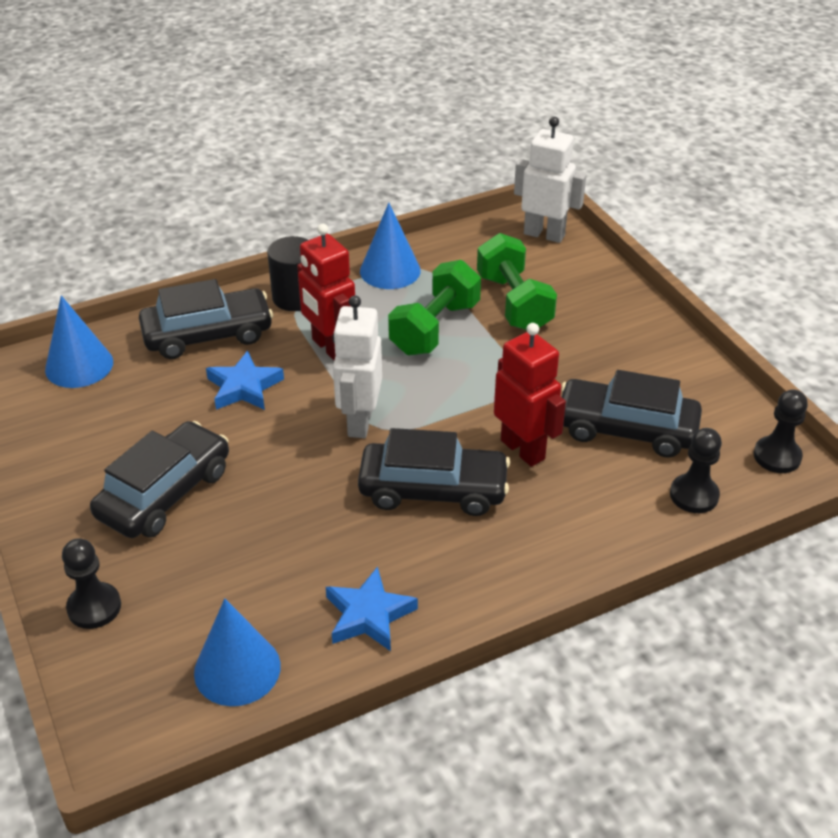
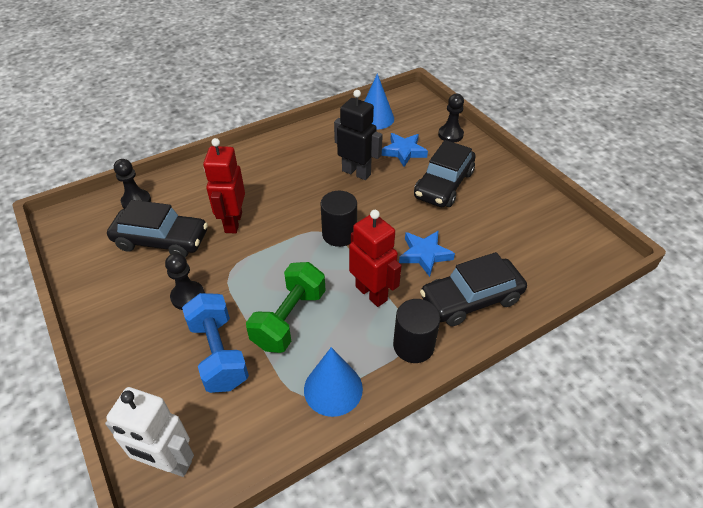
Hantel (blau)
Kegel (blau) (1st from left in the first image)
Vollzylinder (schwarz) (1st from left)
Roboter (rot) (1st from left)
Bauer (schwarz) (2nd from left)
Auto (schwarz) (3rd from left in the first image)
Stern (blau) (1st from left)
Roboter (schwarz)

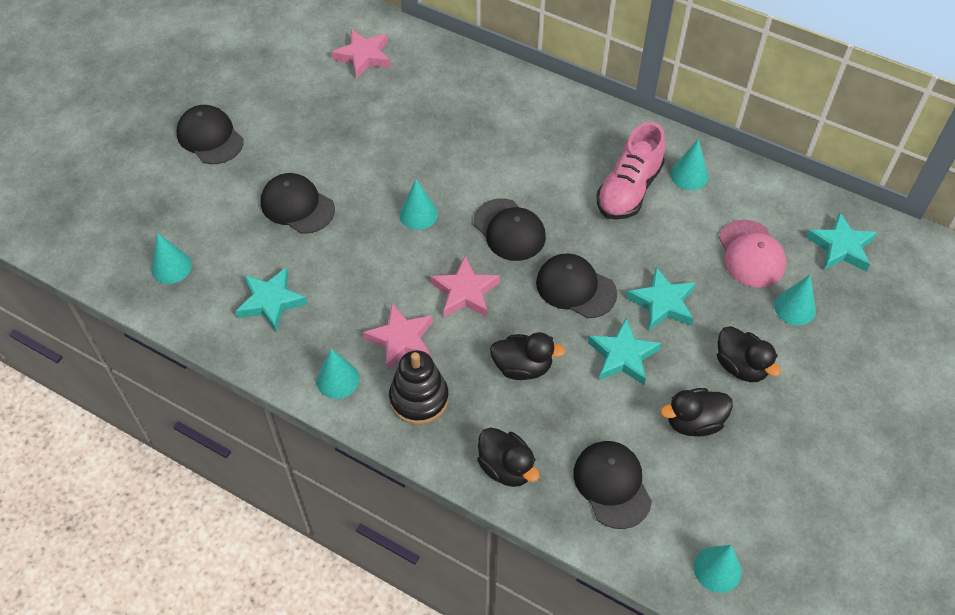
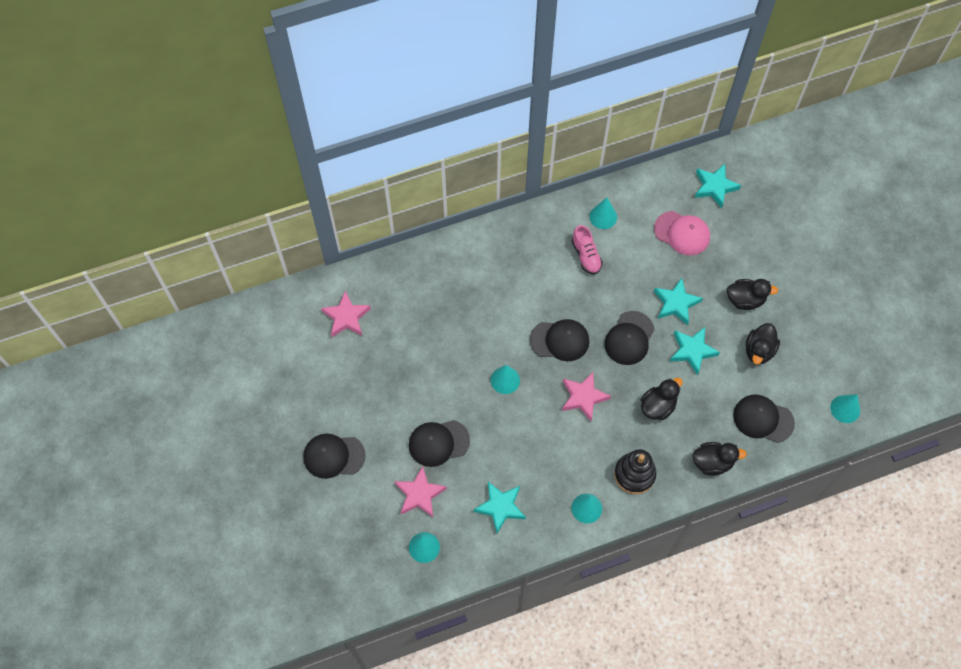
Schuh (rosa)
Kappe (schwarz) (4th from left)
Kegel (türkis) (6th from left in the first image)
Stern (rosa) (2nd from left)

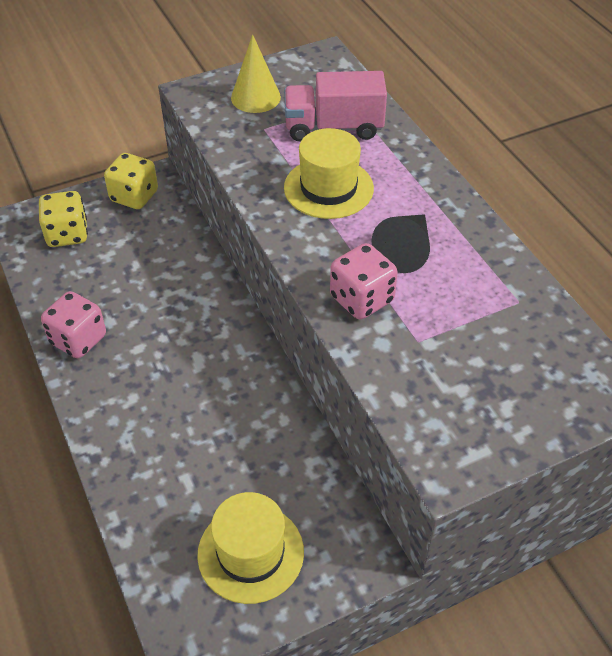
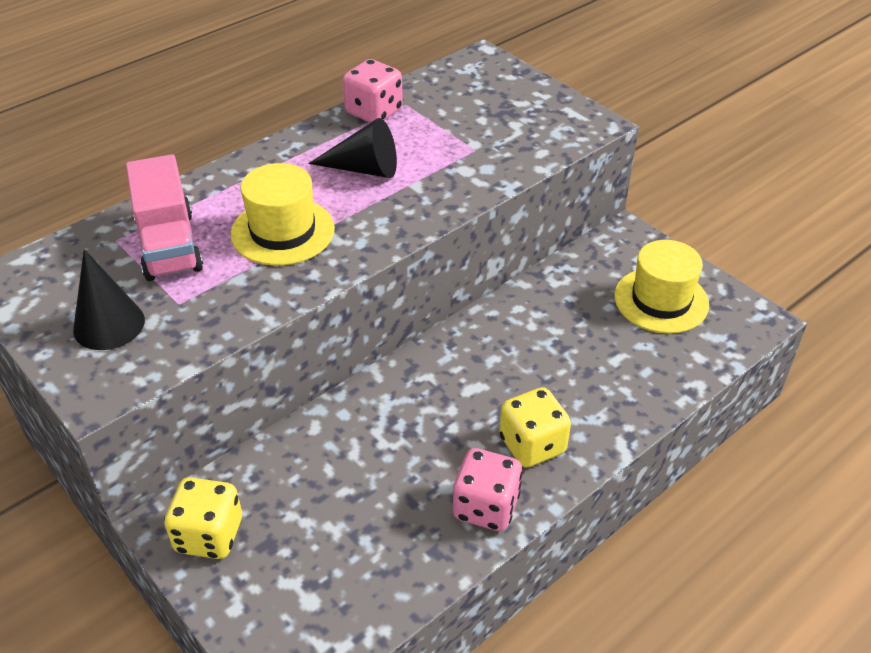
Kegel (schwarz) (1st from left)
Spielwürfel (gelb) (2nd from left)
Spielwürfel (rosa) (1st from left)

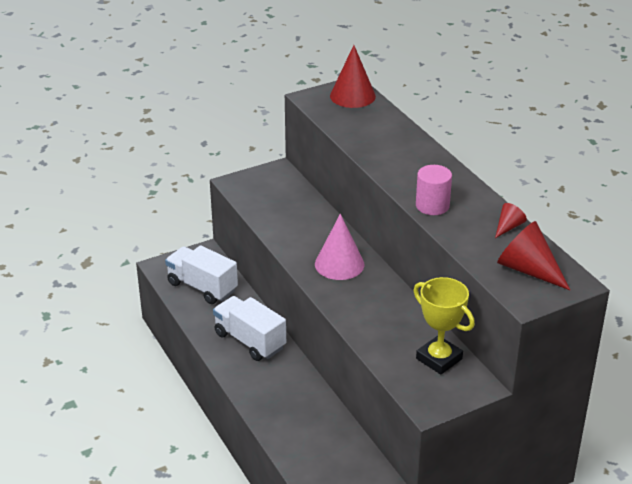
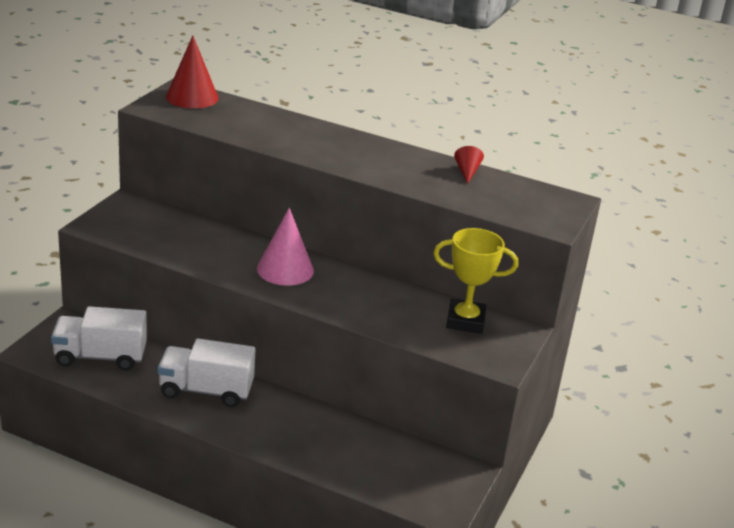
Vollzylinder (rosa)
Kegel (rot) (3rd from left in the first image)

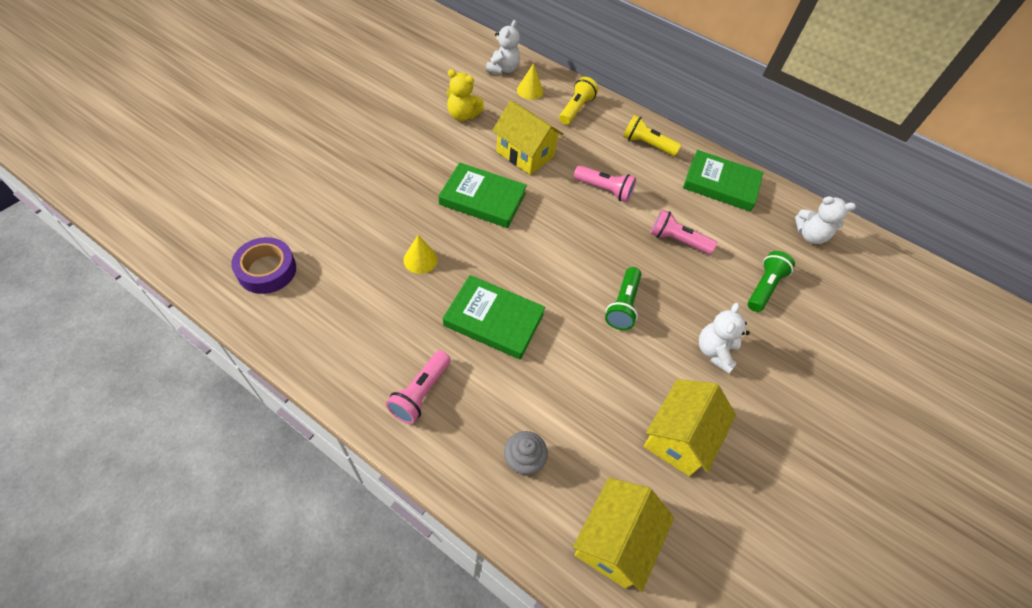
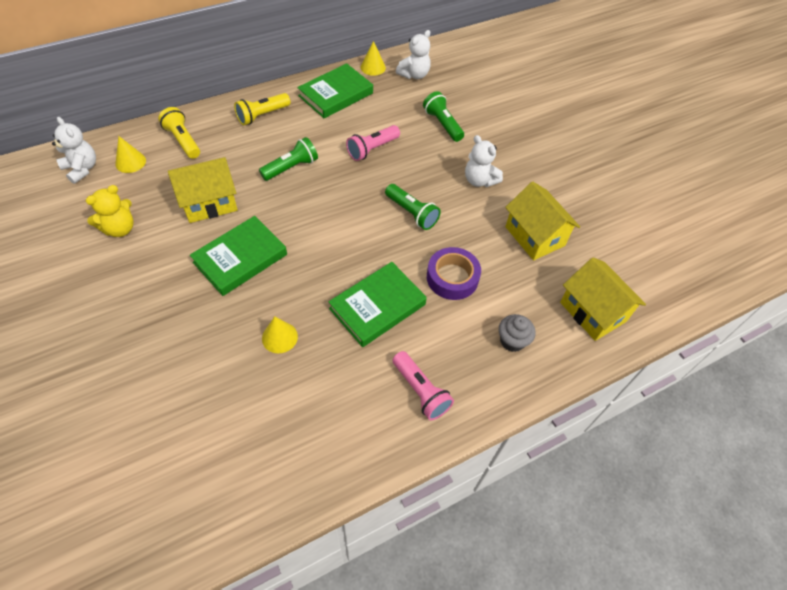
Taschenlampe (grün) (1st from left)
Klebeband (lila)
Kegel (gelb) (3rd from left)

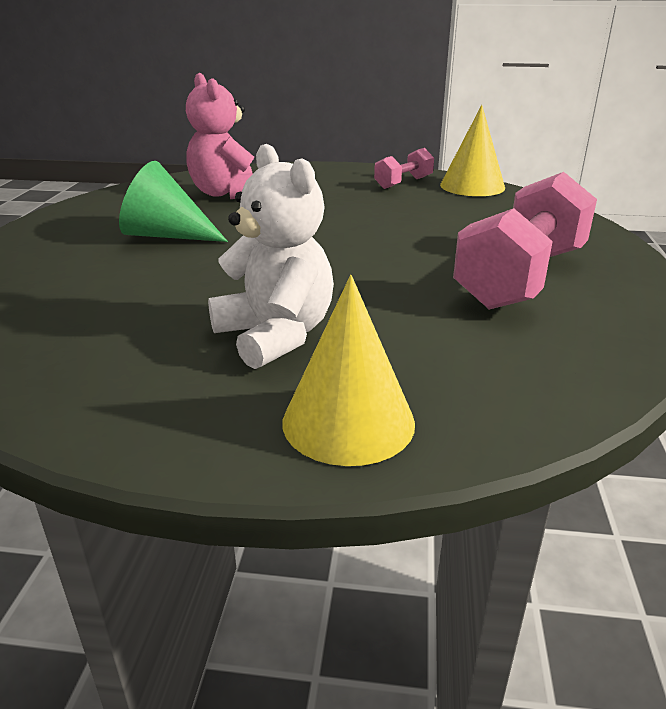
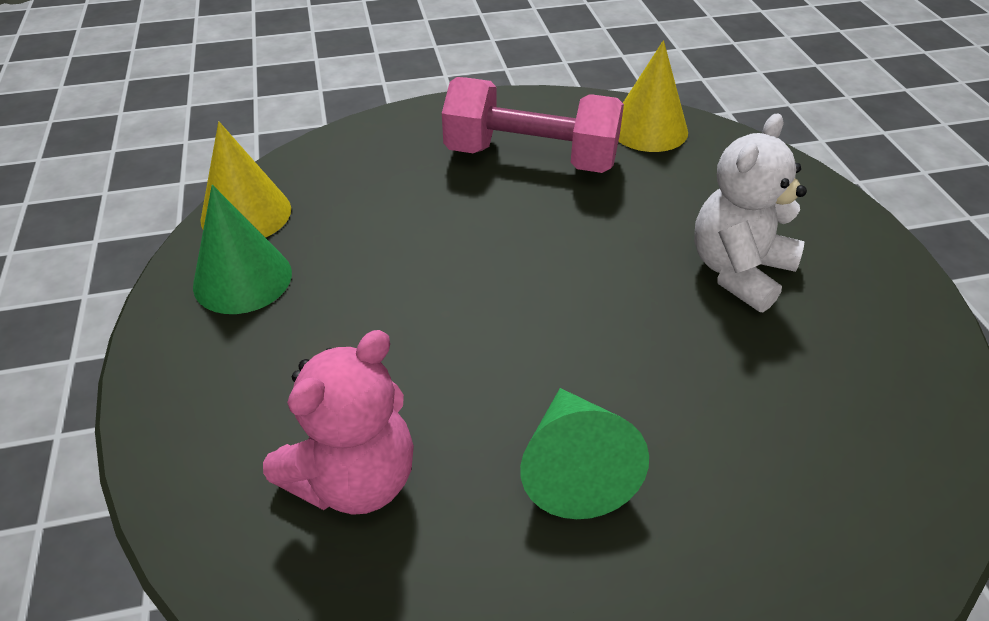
Kegel (grün) (1st from left)
Kegel (gelb) (2nd from left)

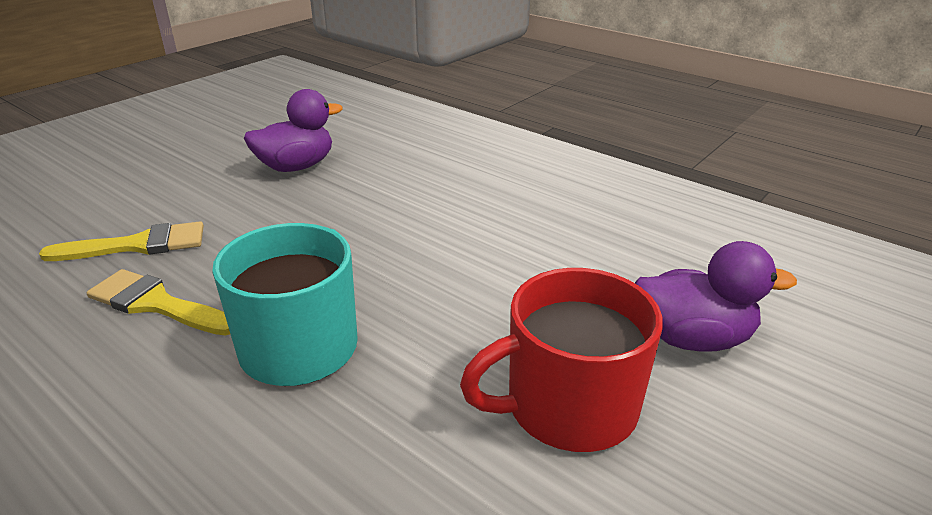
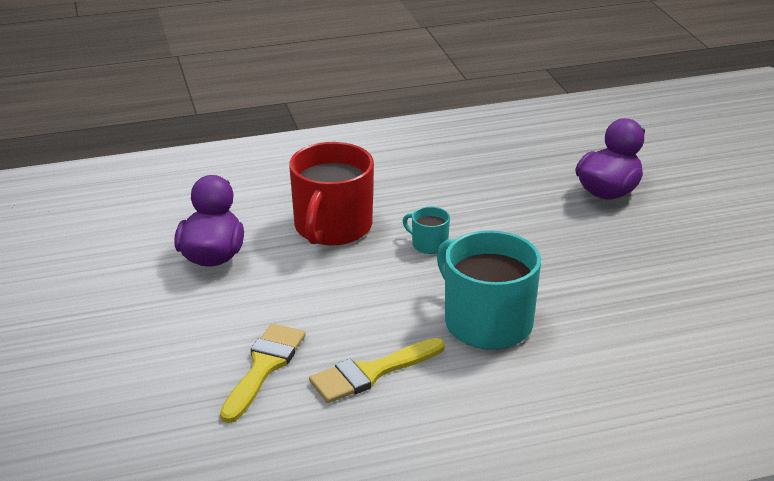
Tasse (rot)
Tasse (türkis) (1st from left)

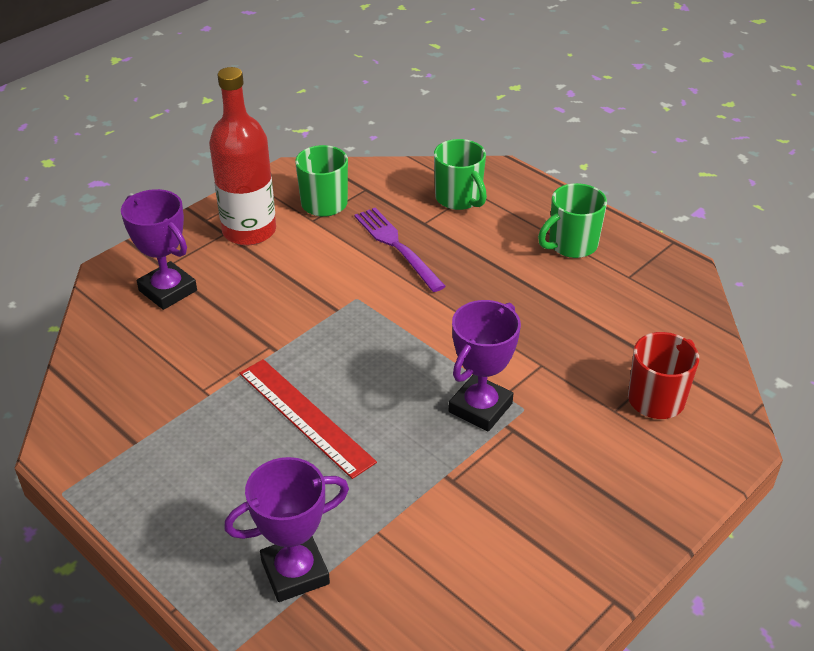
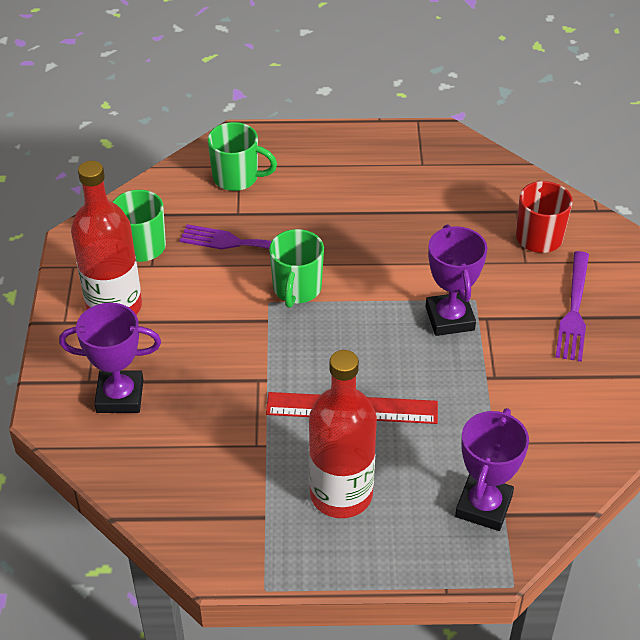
Tasse (grün) (3rd from left)
Gabel (lila) (2nd from left)
Flasche (rot) (2nd from left)

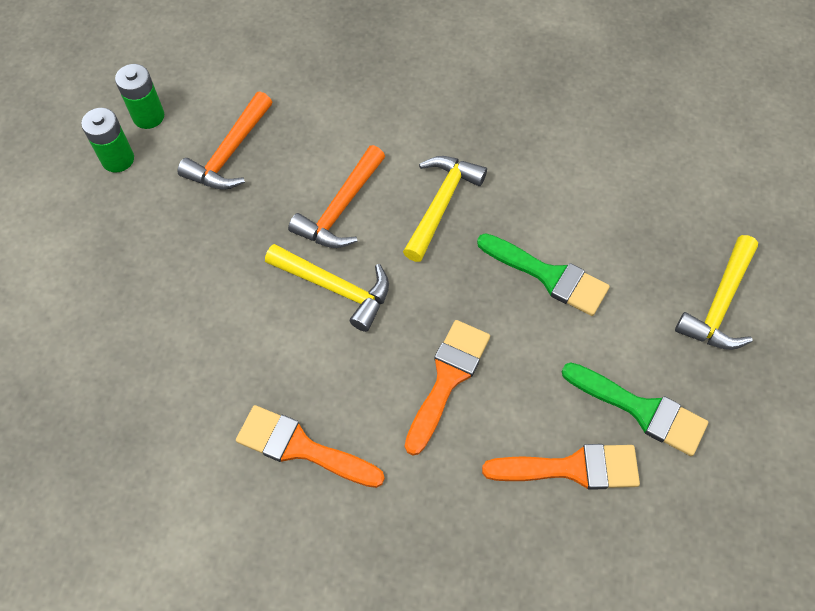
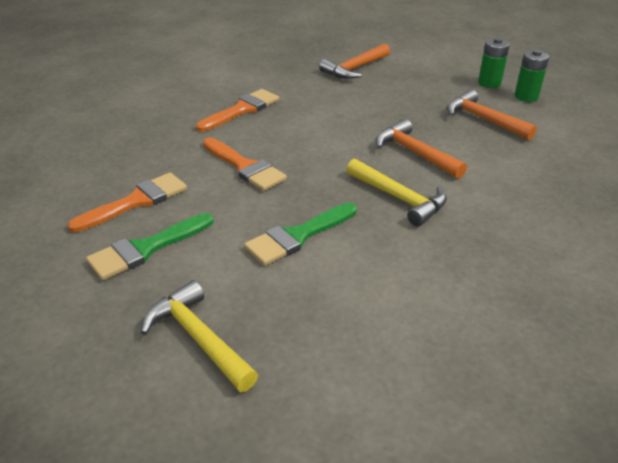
Hammer (gelb) (1st from left in the first image)
Pinsel (orange) (1st from left)
Hammer (orange) (1st from left)

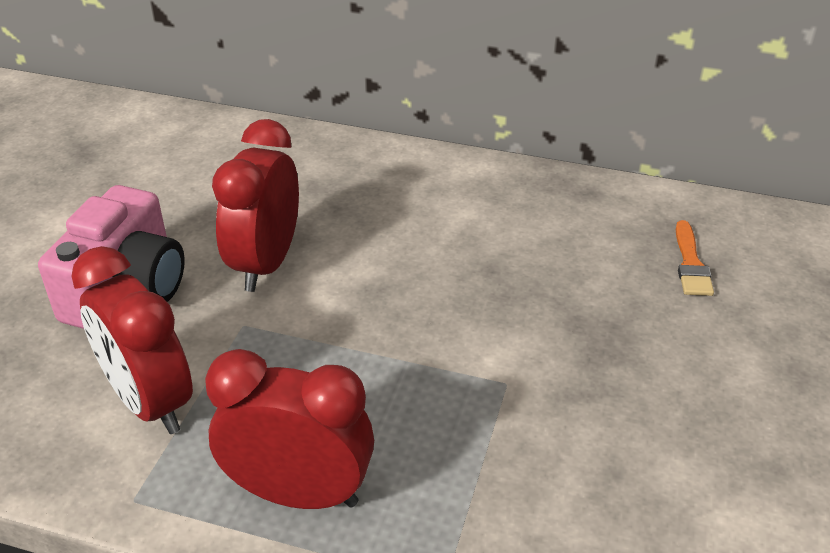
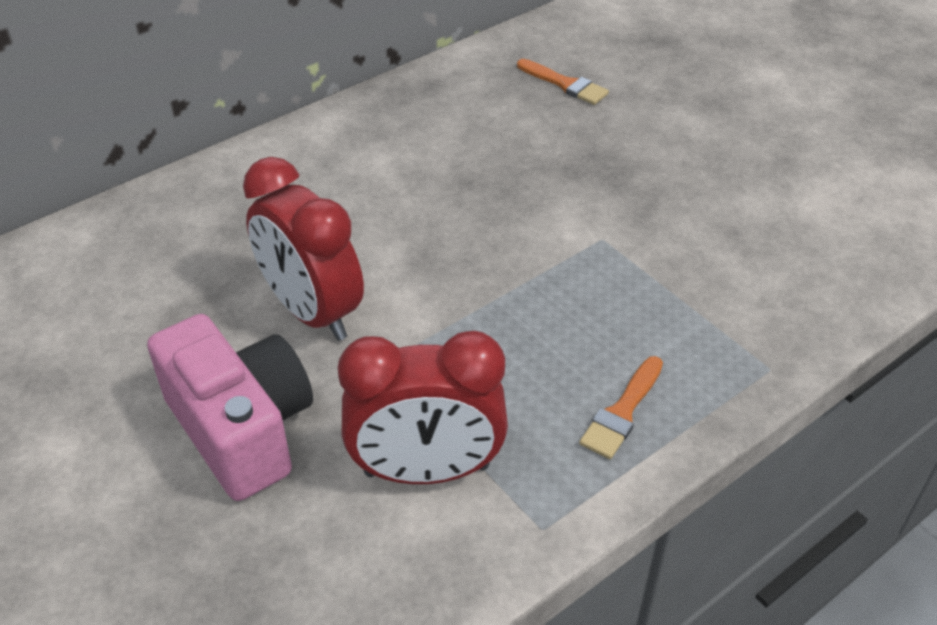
Pinsel (orange) (2nd from left)

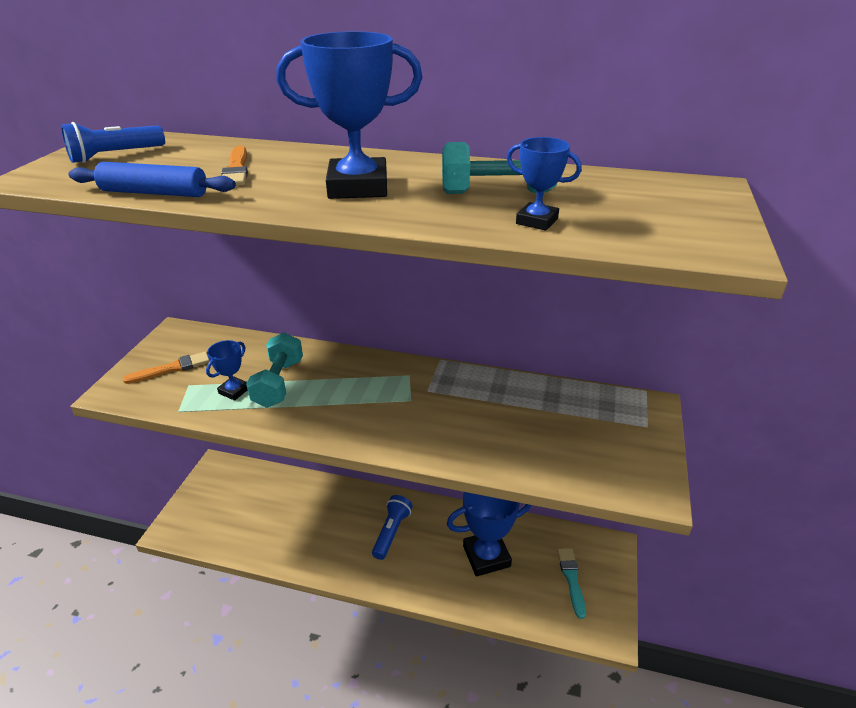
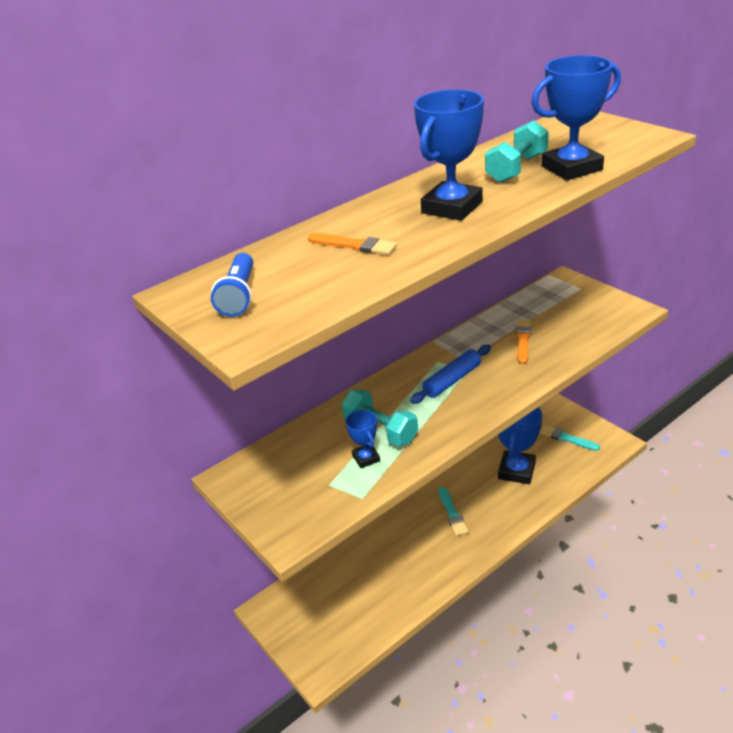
Pokal (blau) (4th from left)
Nudelholz (blau)
Pinsel (orange) (2nd from left)
Pinsel (türkis) (1st from left)

